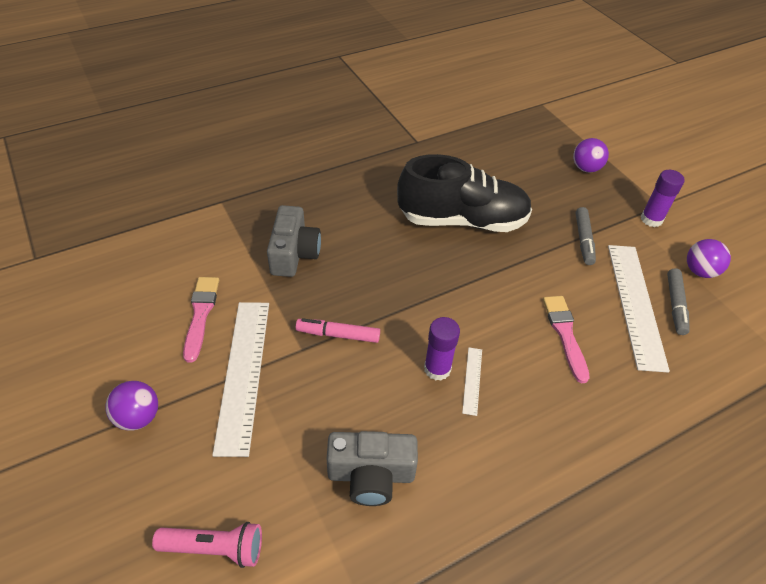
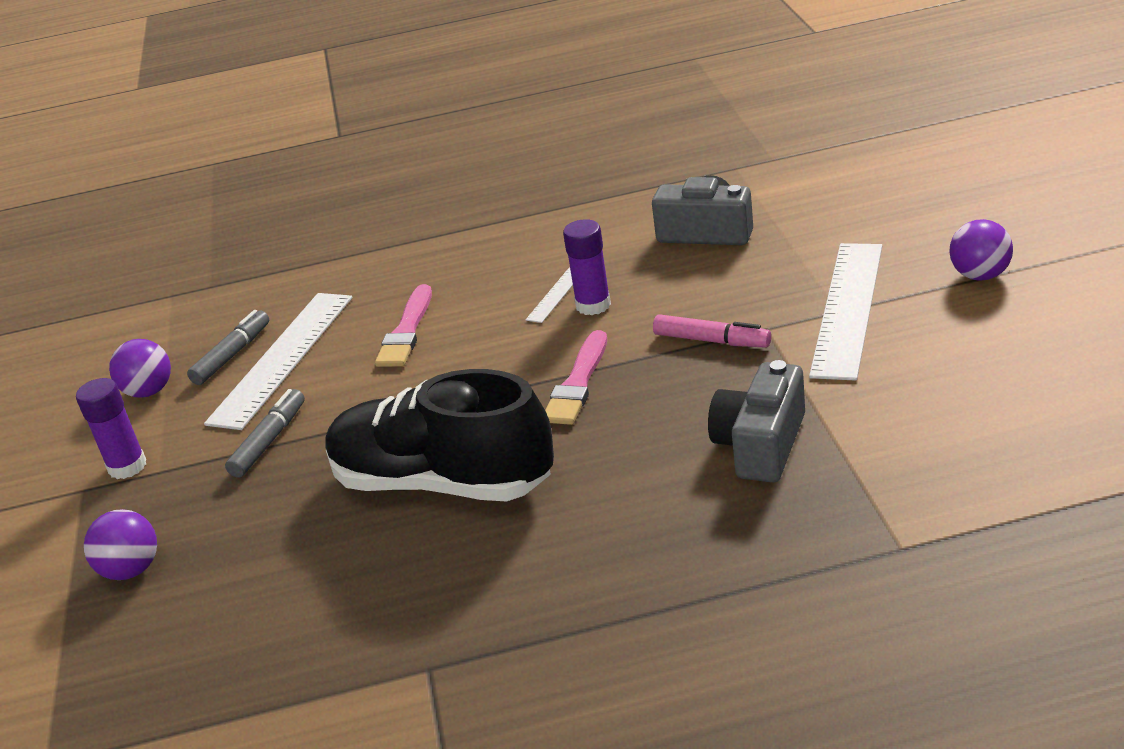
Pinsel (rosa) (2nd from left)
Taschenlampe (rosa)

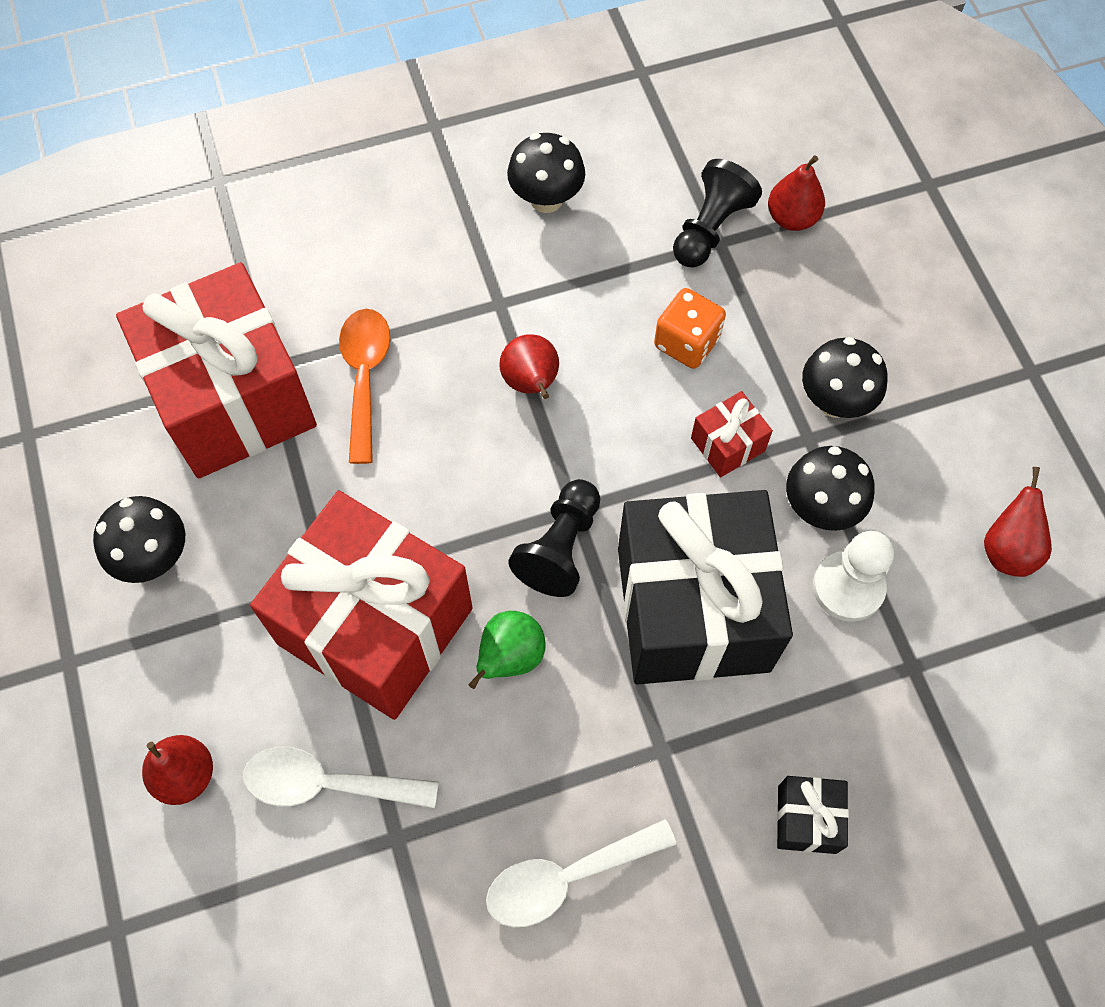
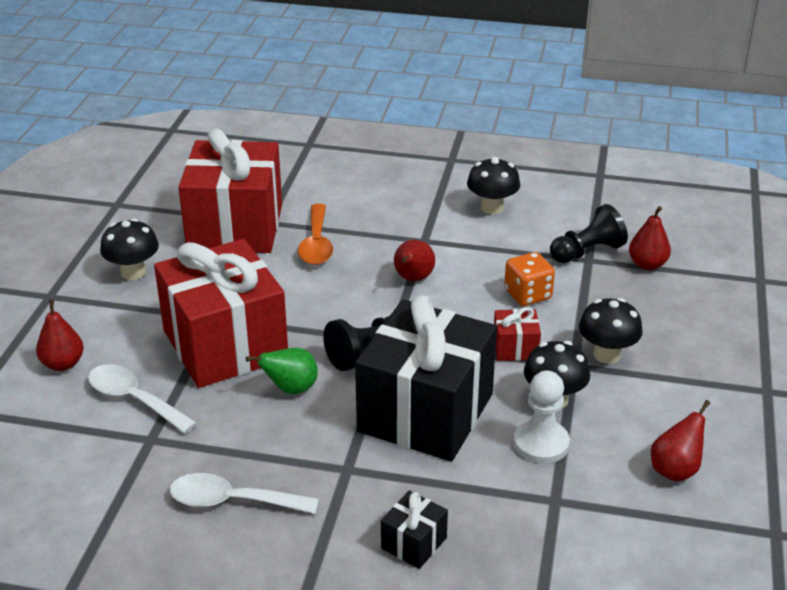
Löffel (orange)

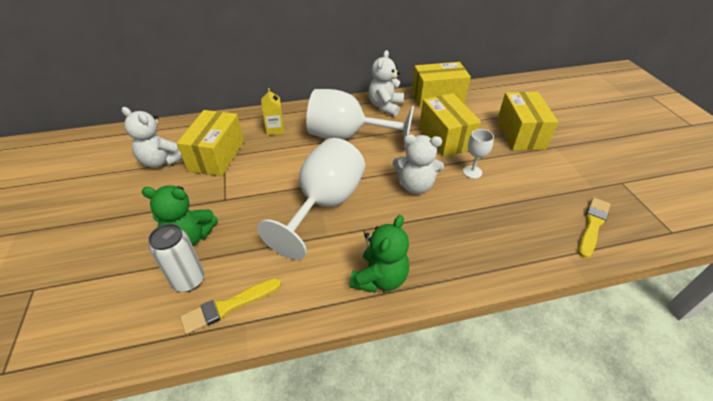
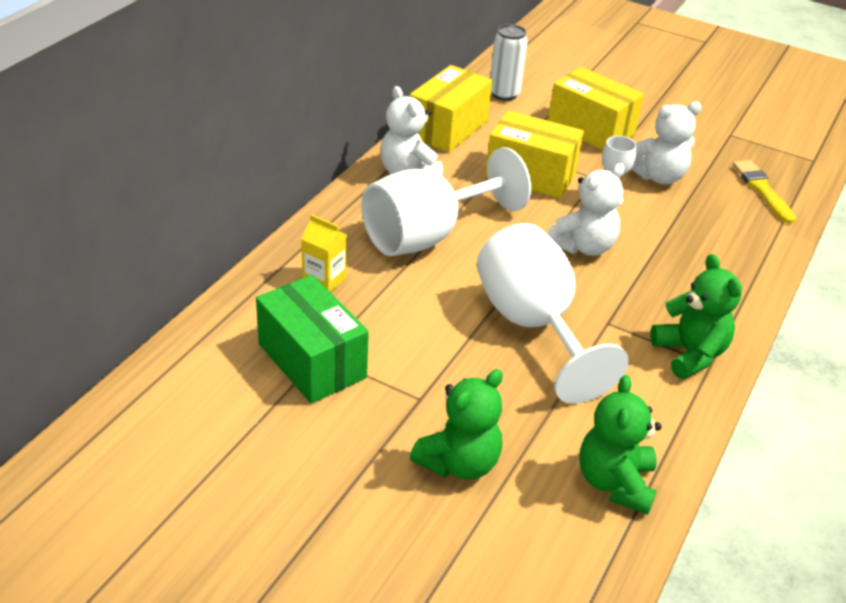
Teddybär (weiß) (3rd from left)
Schachtel (grün)
Dose (weiß)
Teddybär (grün) (2nd from left)

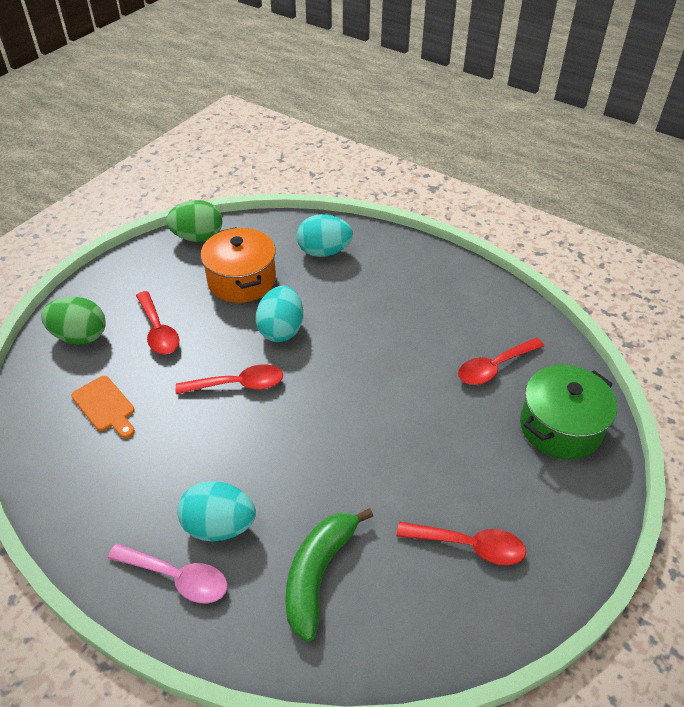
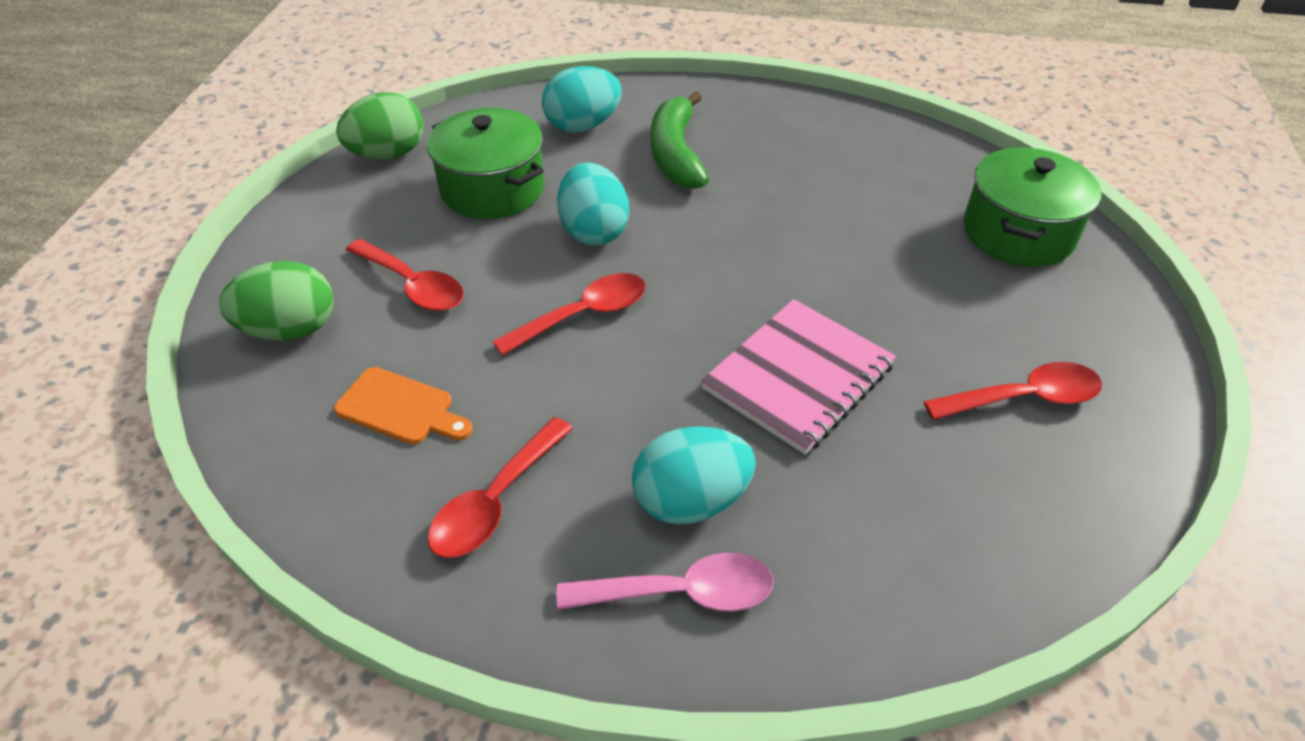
Kochtopf (grün) (1st from left)
Löffel (rot) (2nd from left)
Banane (grün)
Notizbuch (rosa)

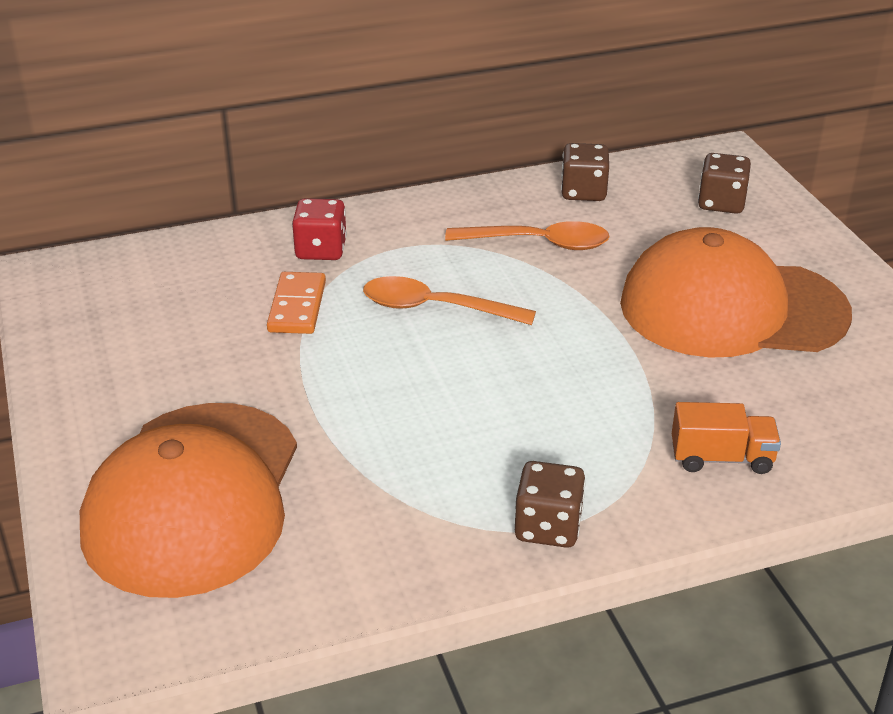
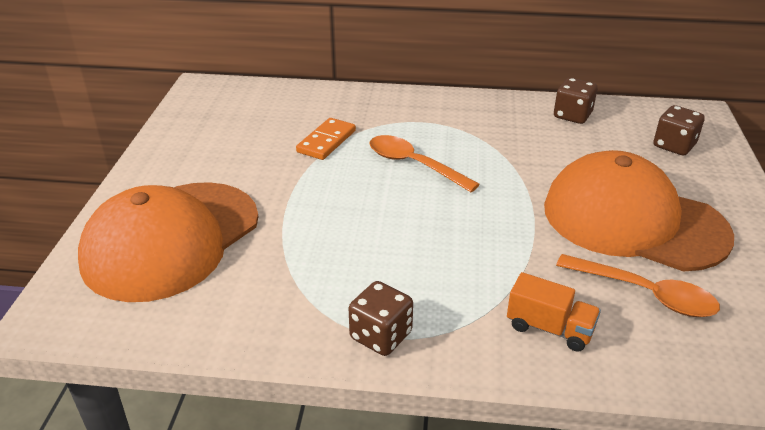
Spielwürfel (rot)
Löffel (orange) (2nd from left)

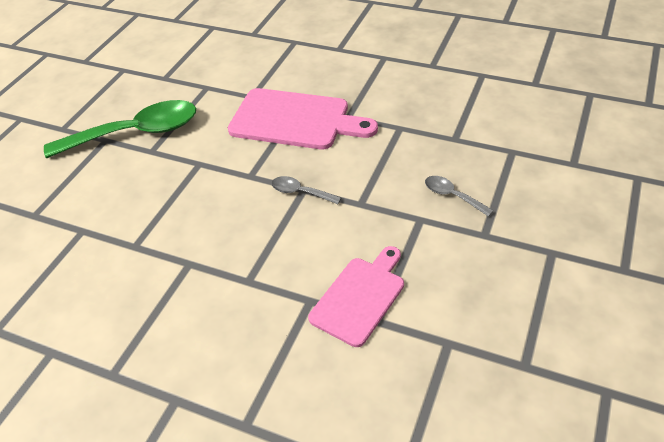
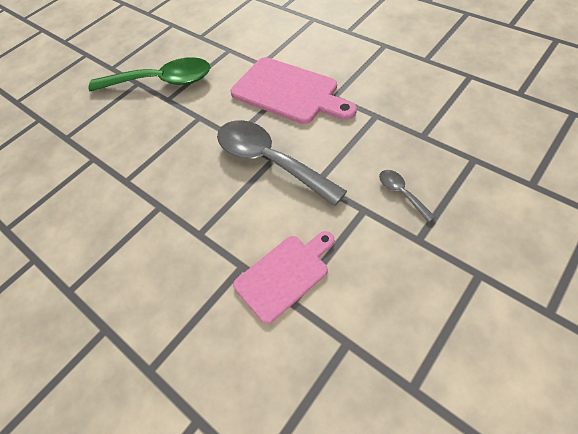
Löffel (grau) (1st from left)

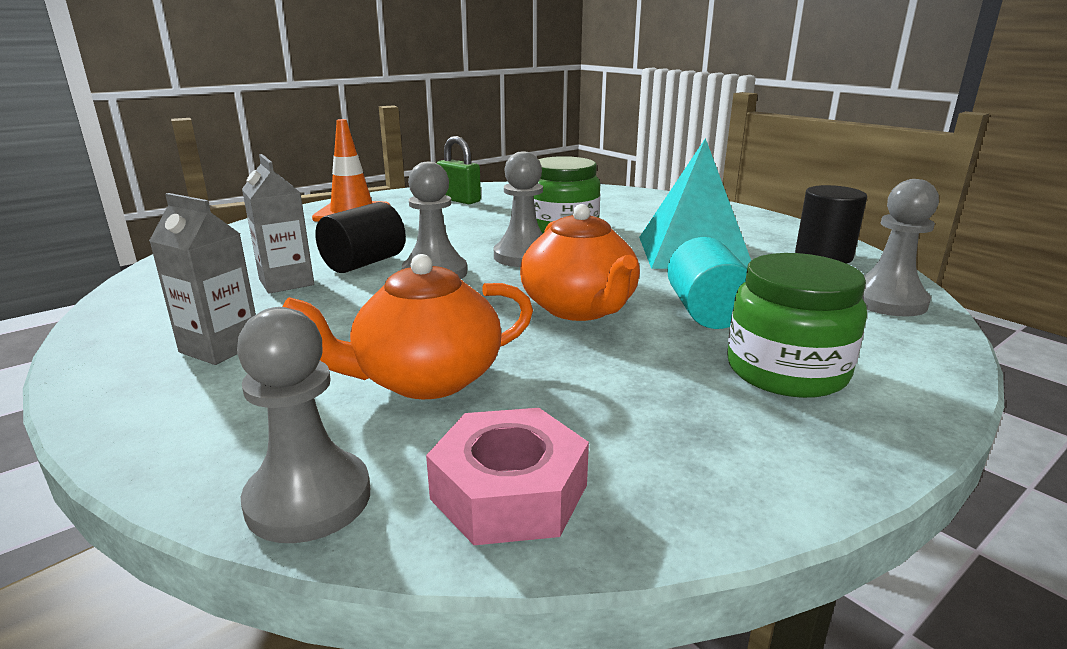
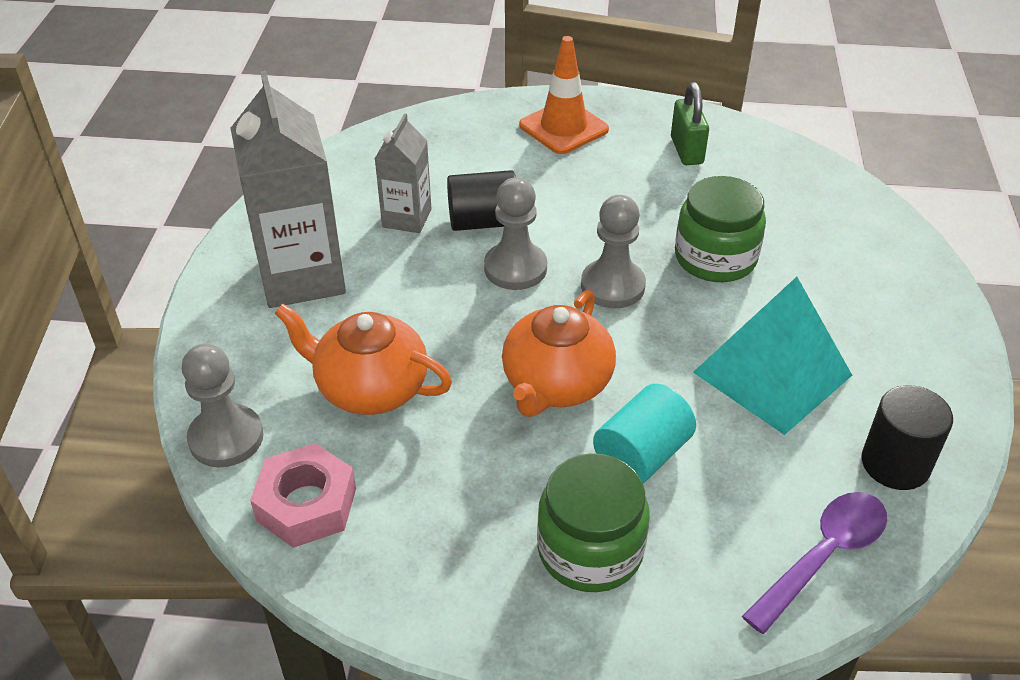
Löffel (lila)
Getränkekarton (grau) (1st from left)

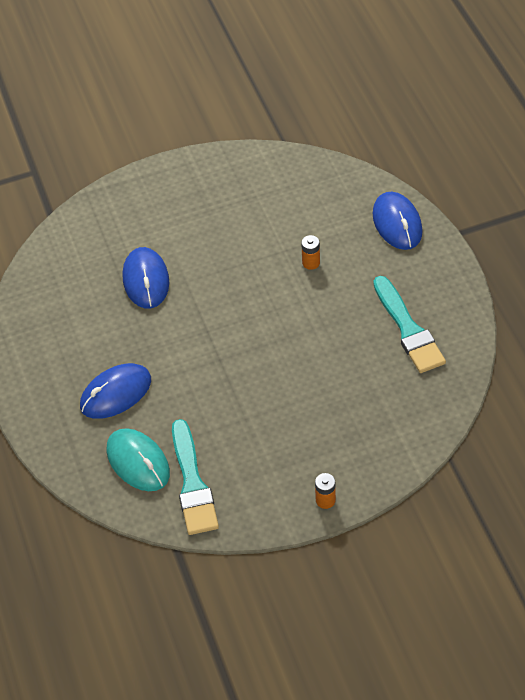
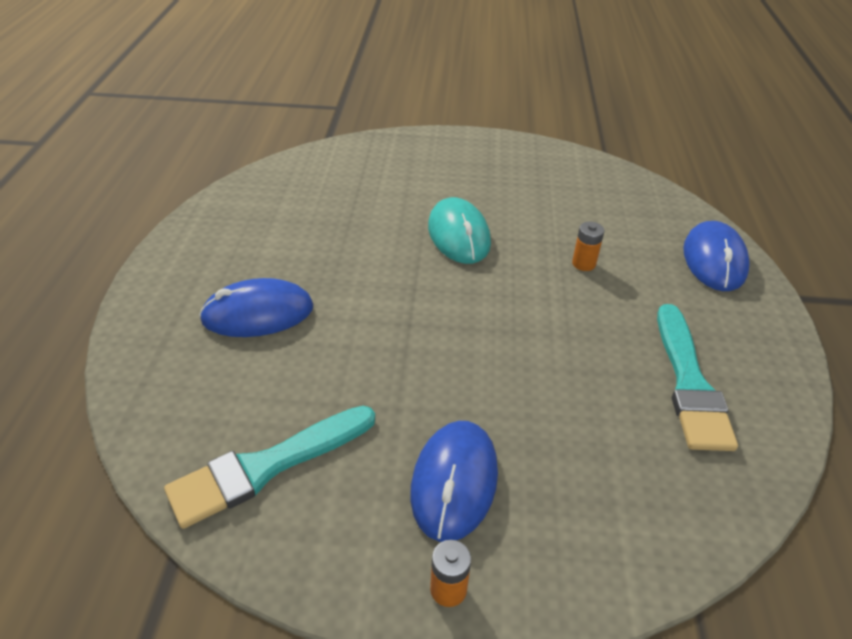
Computermaus (blau) (2nd from left)
Pinsel (türkis) (1st from left)
Computermaus (türkis)

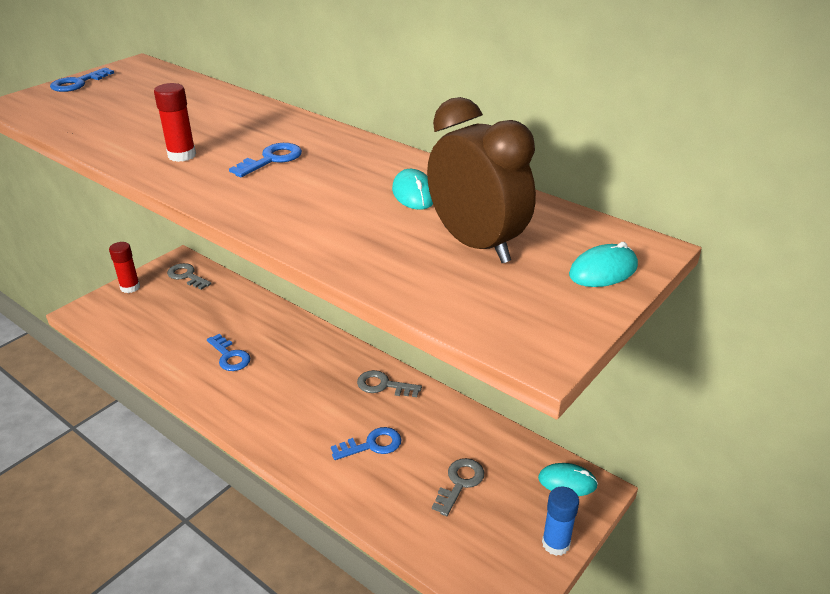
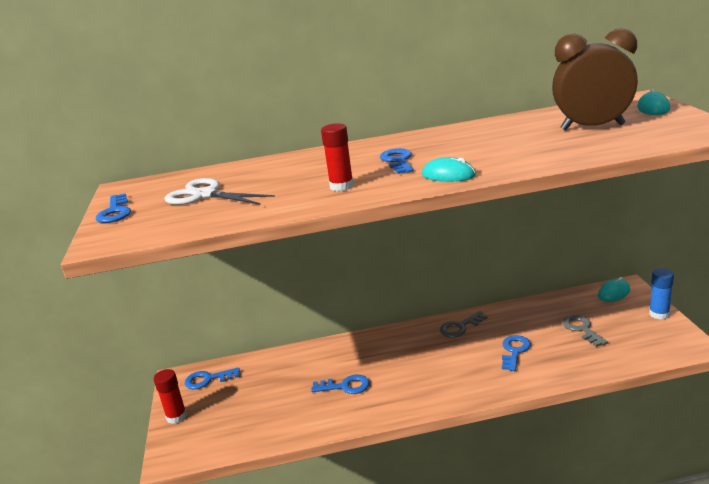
Computermaus (türkis) (1st from left)
Schlüssel (blau) (2nd from left)
Schere (weiß)

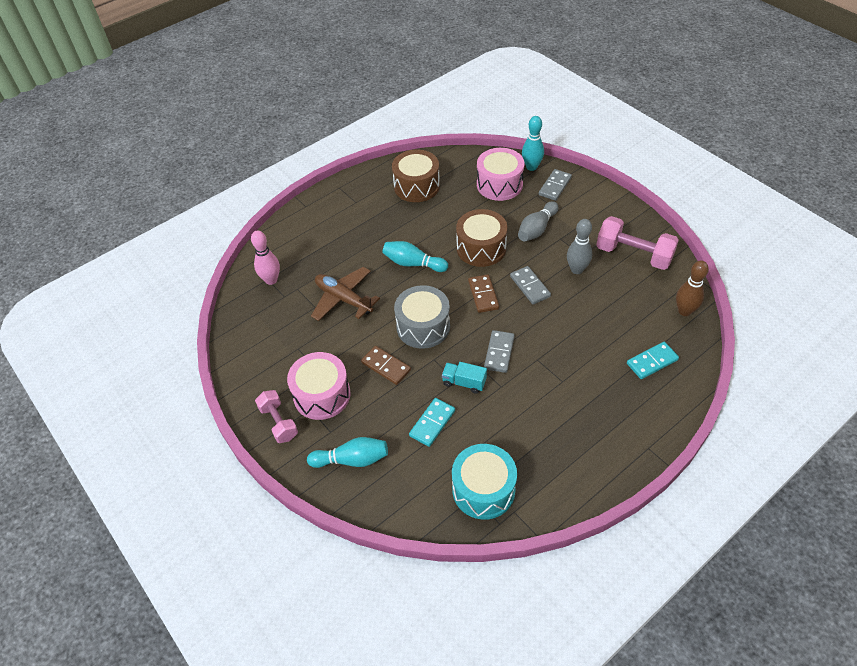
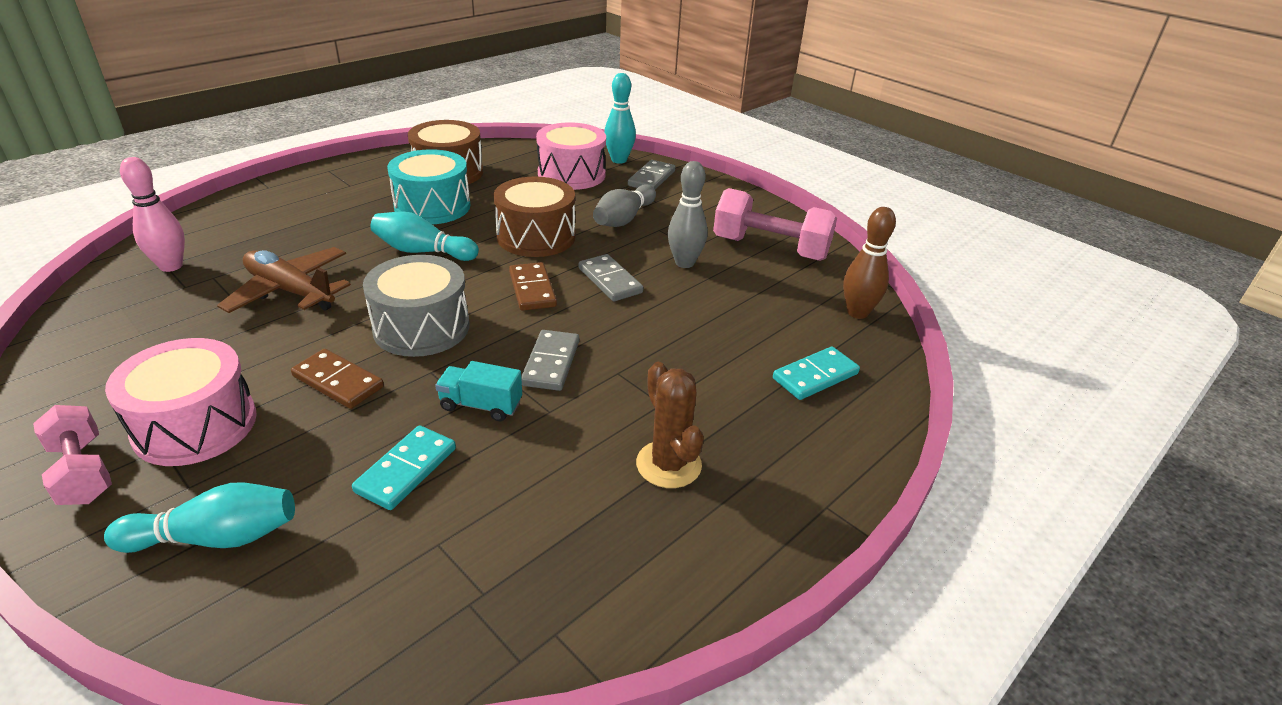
Trommel (türkis)
Kaktus (braun)

